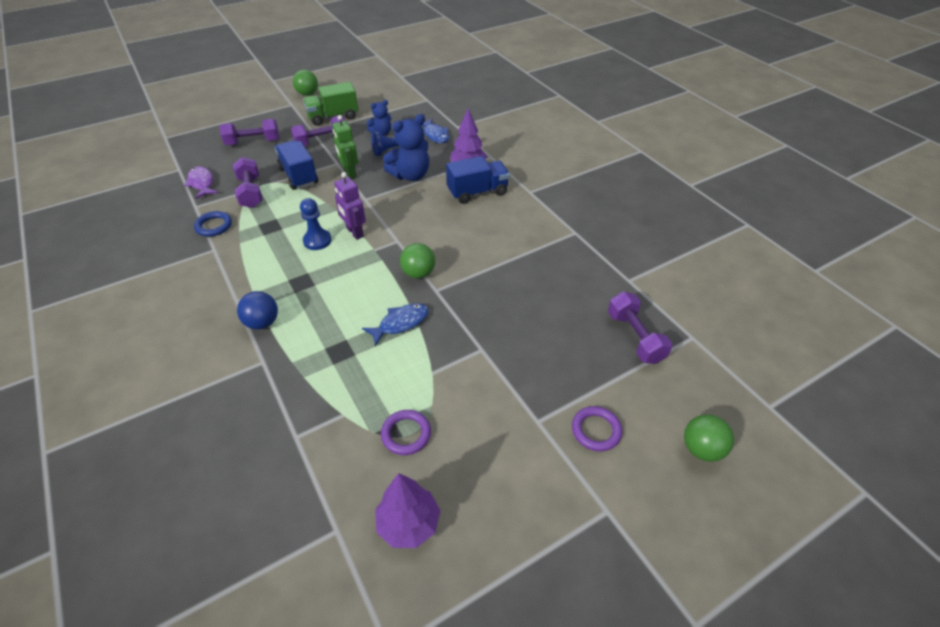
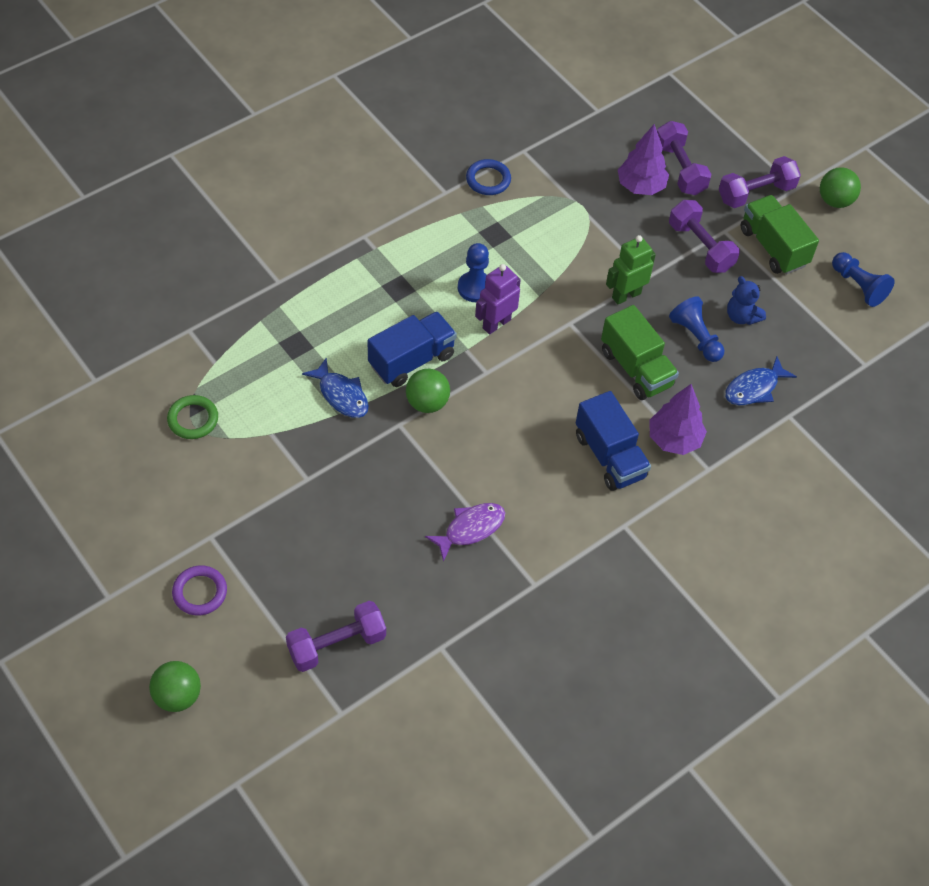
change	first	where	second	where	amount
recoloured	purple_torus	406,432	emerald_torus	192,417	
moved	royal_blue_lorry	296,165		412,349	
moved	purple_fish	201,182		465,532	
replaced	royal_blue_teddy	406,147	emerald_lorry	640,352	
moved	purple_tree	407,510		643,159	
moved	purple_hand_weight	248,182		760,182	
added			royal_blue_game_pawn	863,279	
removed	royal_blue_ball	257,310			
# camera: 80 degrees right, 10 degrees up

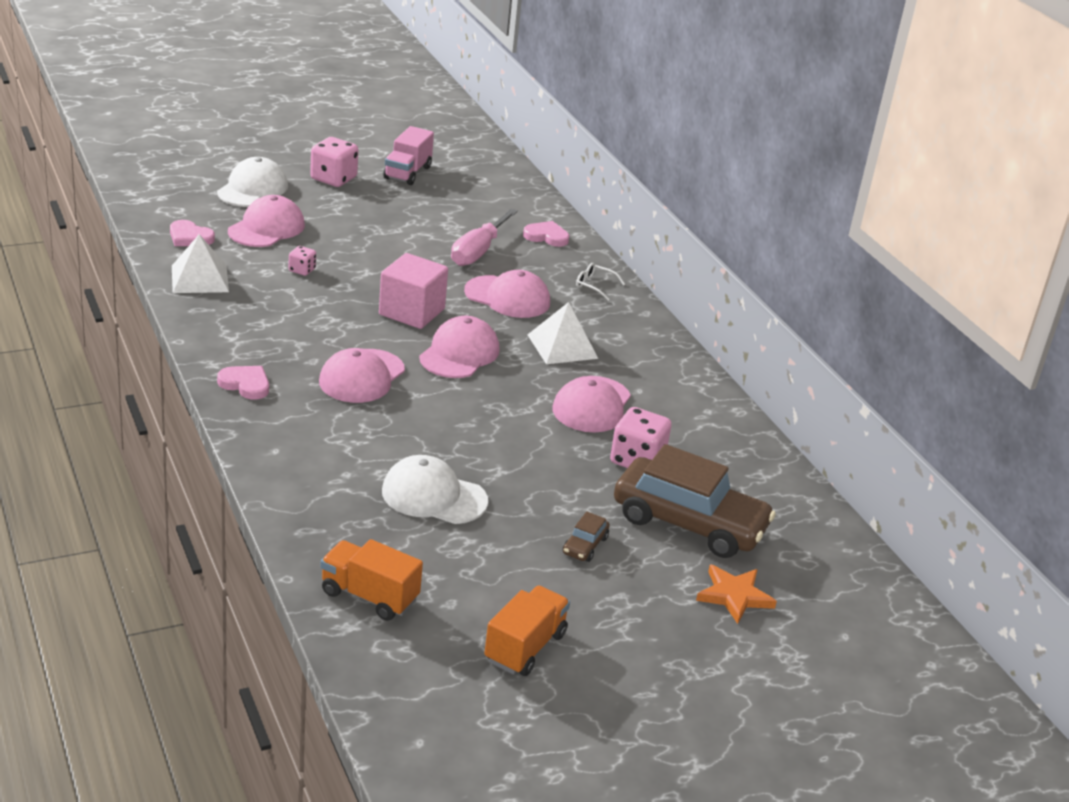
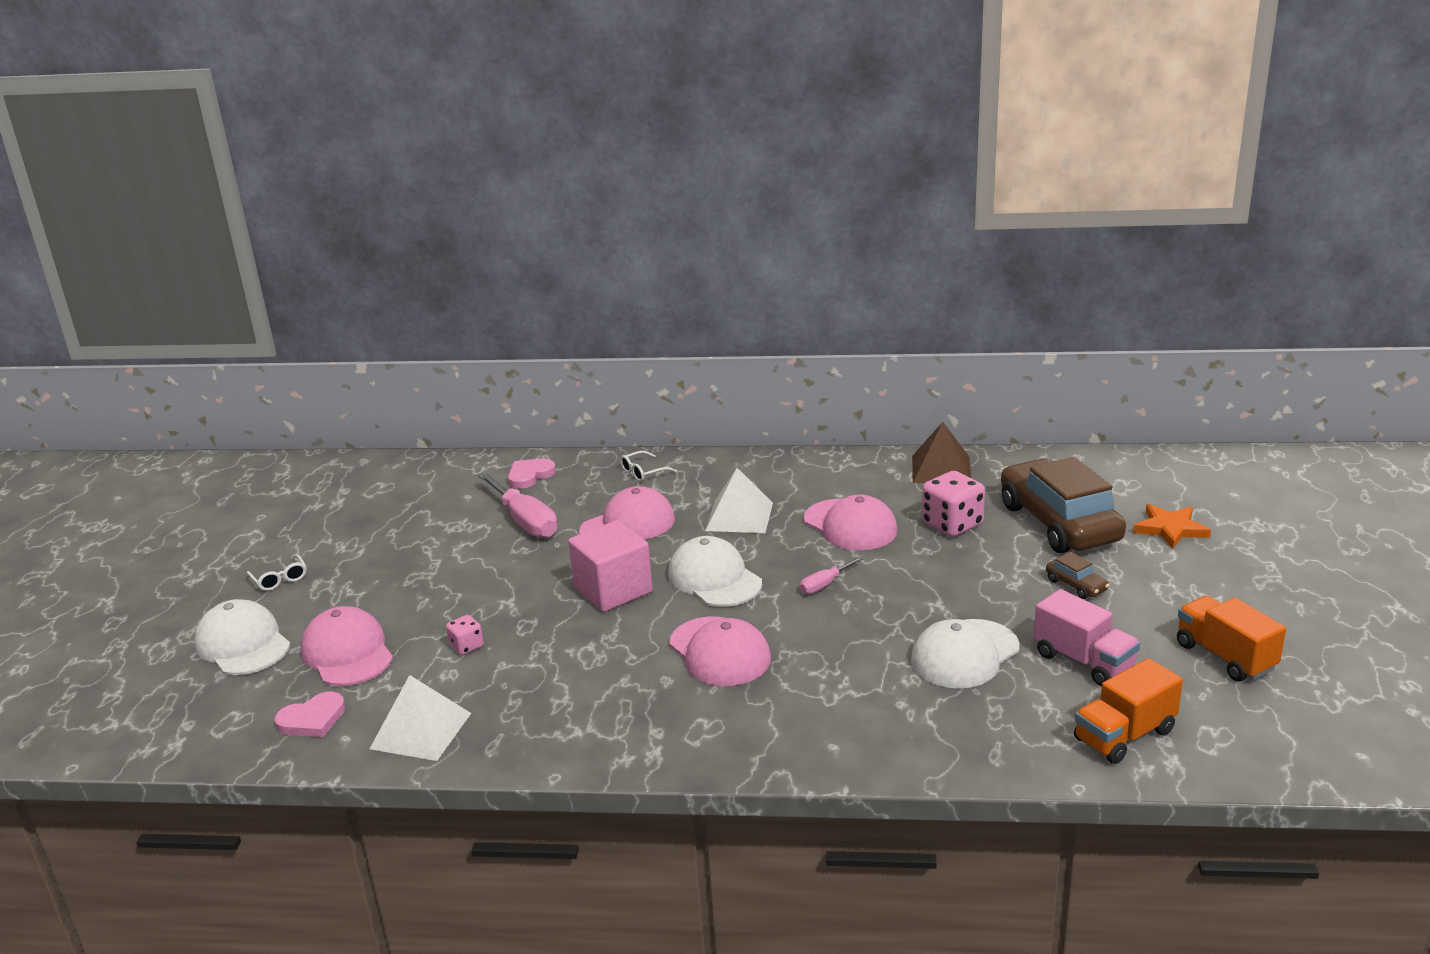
change	first	where	second	where	amount
replaced	pink_dice	334,162	pure_white_eyeglasses	277,572	
recoloured	pink_baseball_cap	459,347	pure_white_baseball_cap	715,571	
added			pink_screwdriver	832,575	
added			dark_brown_pyramid_shape	941,452	
turned	dark_brown_toy_car	695,501		1063,505	75 degrees counterclockwise
moved	pink_lorry	408,155		1087,637	
removed	pink_love_heart	243,383			
# camera: 55 degrees left, 5 degrees down

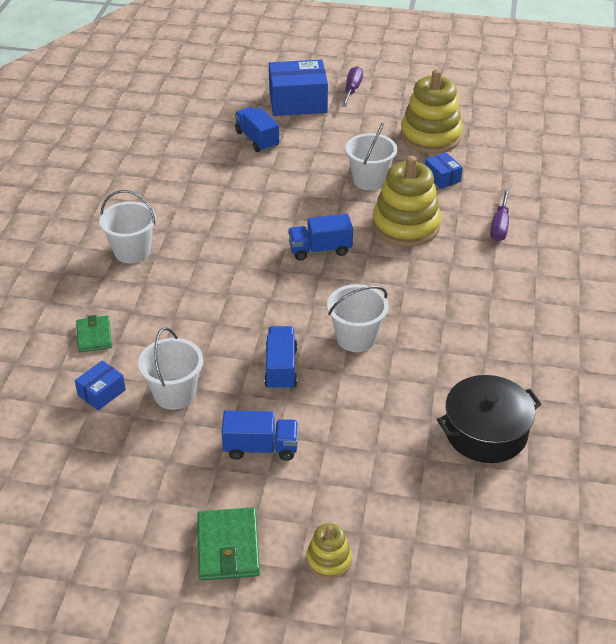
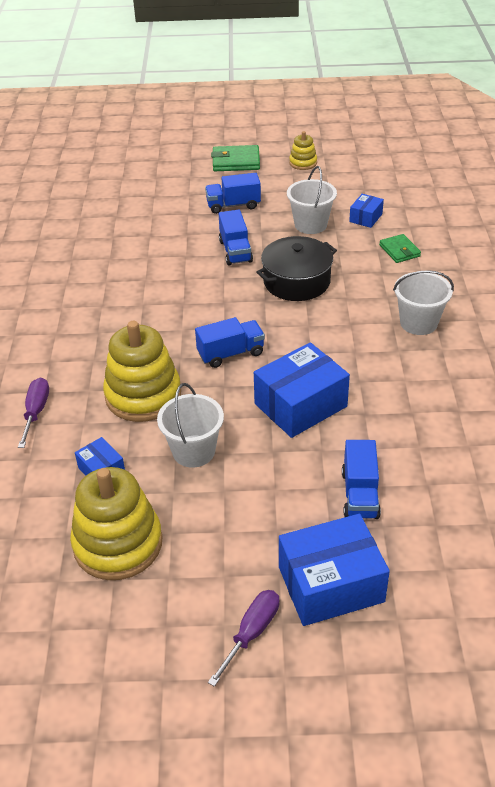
change	first	where	second	where	amount
turned	purple_screwdriver	352,86		243,638	150 degrees counterclockwise
turned	emerald_billfold	228,543		235,158	75 degrees counterclockwise
added			royal_blue_parcel	302,390	
moved	black_stockpot	489,419		296,268	
moved	golden_stacking_toy	329,551		303,150	
turned	royal_blue_lorry	257,129		361,479	45 degrees clockwise
removed	pure_white_bucket	357,318			
# camera: 170 degrees right, 0 degrees up

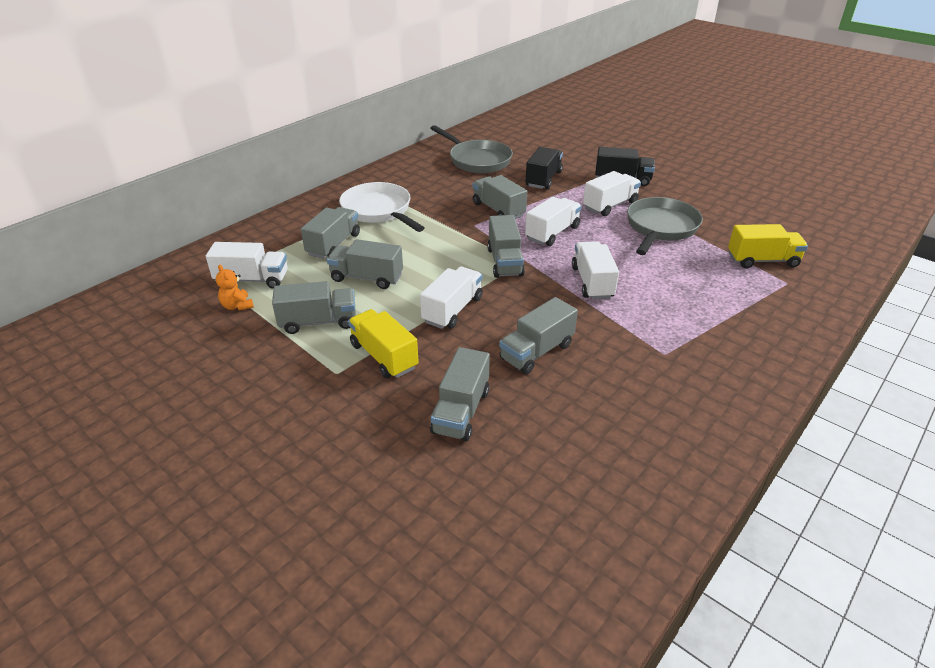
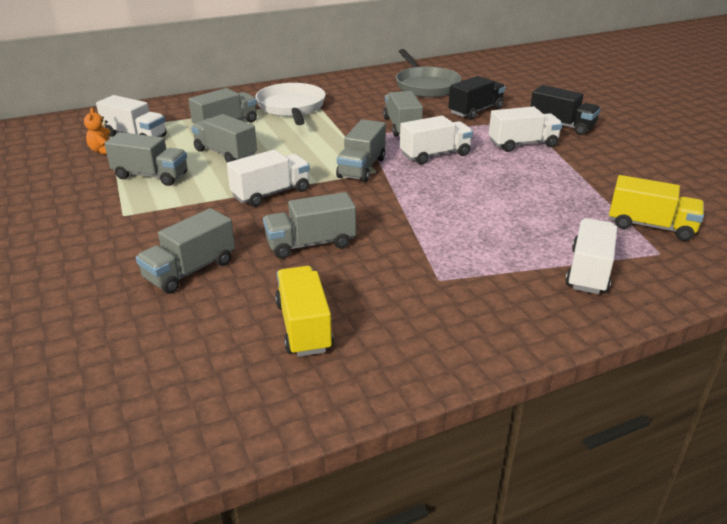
change	first	where	second	where	amount
moved	golden_lorry	383,343		304,311	
moved	pure_white_lorry	595,270		591,256	
removed	gray_pan	665,226			
# camera: 25 degrees right, 5 degrees down

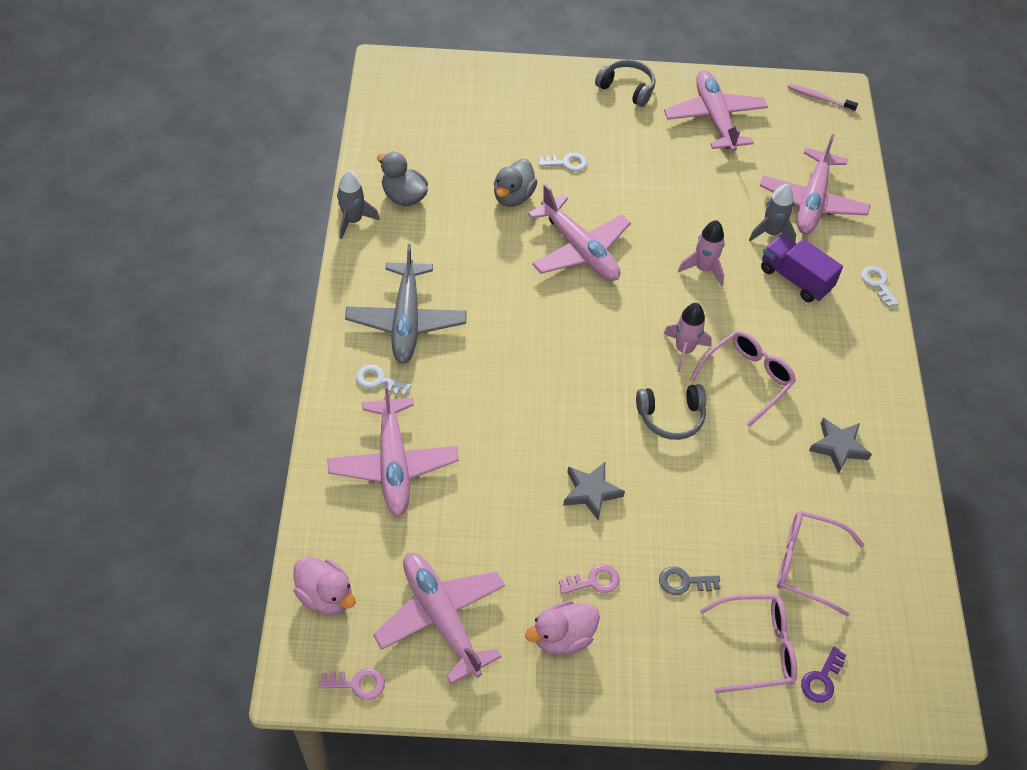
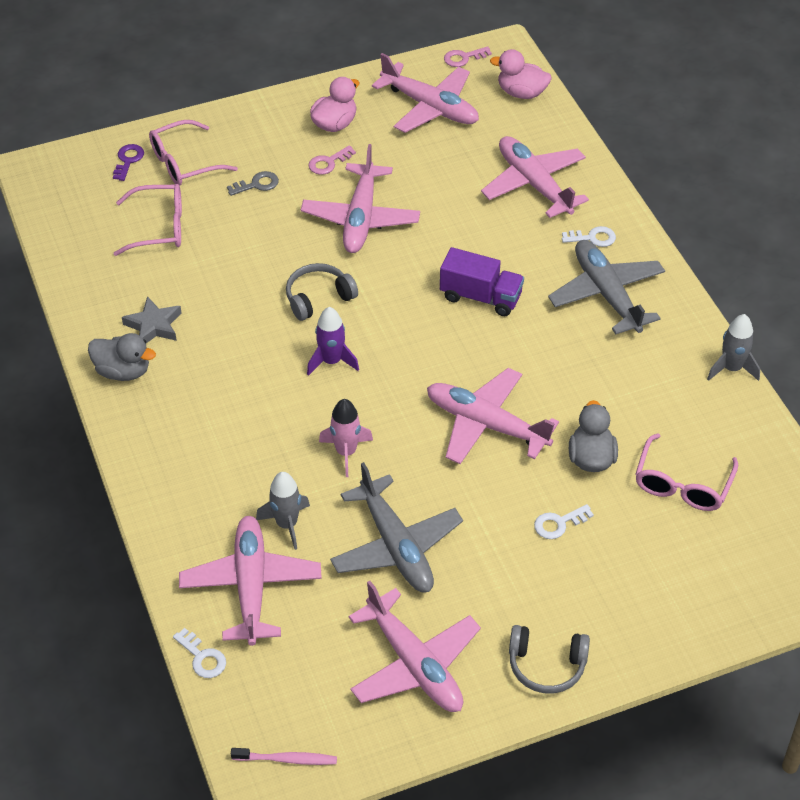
change	first	where	second	where	amount
moved	gray_rubber_duck	402,179		122,357	
moved	pure_white_door_key	880,286		199,653	
replaced	gray_star_shape	594,491	pink_aeroplane	360,198	
recoloured	pink_spaceship	687,337	purple_spaceship	333,341	
added			gray_aeroplane	396,527	
moved	purple_lorry	802,268		482,281	
moved	pink_eyeglasses	743,379		686,472	
# camera: 160 degrees right, 5 degrees down

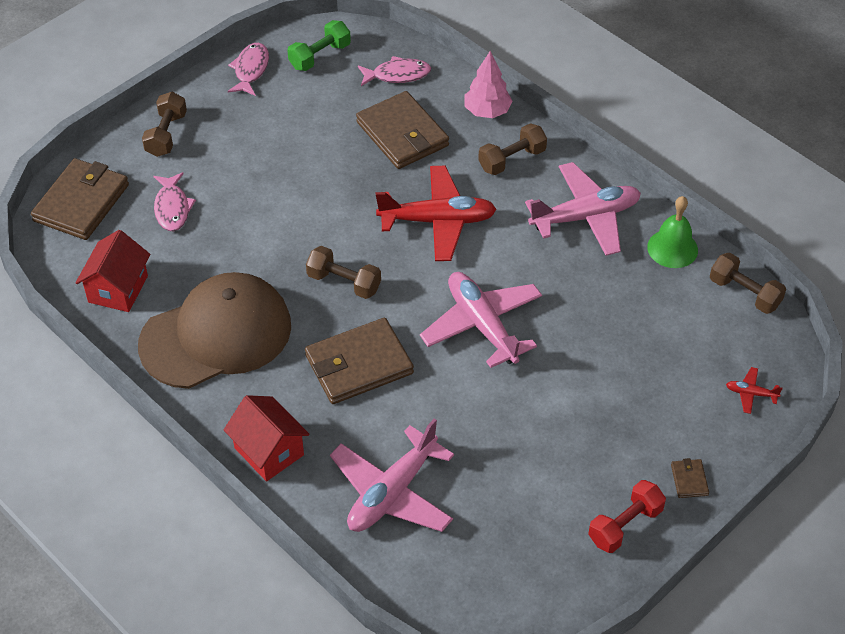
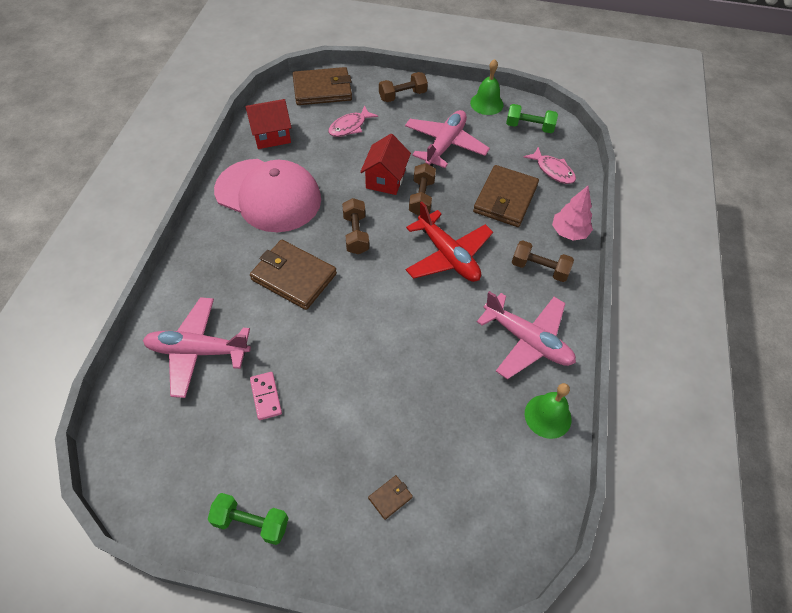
change	first	where	second	where	amount
recoloured	red_hand_weight	627,516	emerald_hand_weight	248,519	
recoloured	dark_brown_baseball_cap	214,330	pink_baseball_cap	267,195	
added			pink_domino_piece	266,396	
moved	red_toy_house	266,438		385,164	
moved	dark_brown_billfold	690,478		390,497	
moved	pink_aeroplane	481,320		447,139	
moved	dark_brown_hand_weight	748,283		422,189	
replaced	pink_fish	248,69	emerald_bell	487,87	
removed	red_aeroplane	754,390			
# camera: 55 degrees right, 5 degrees up

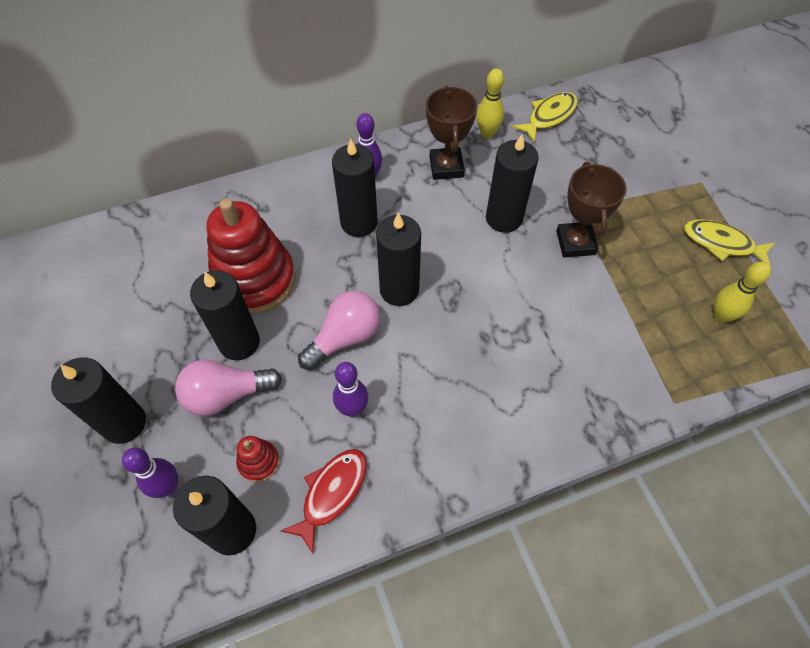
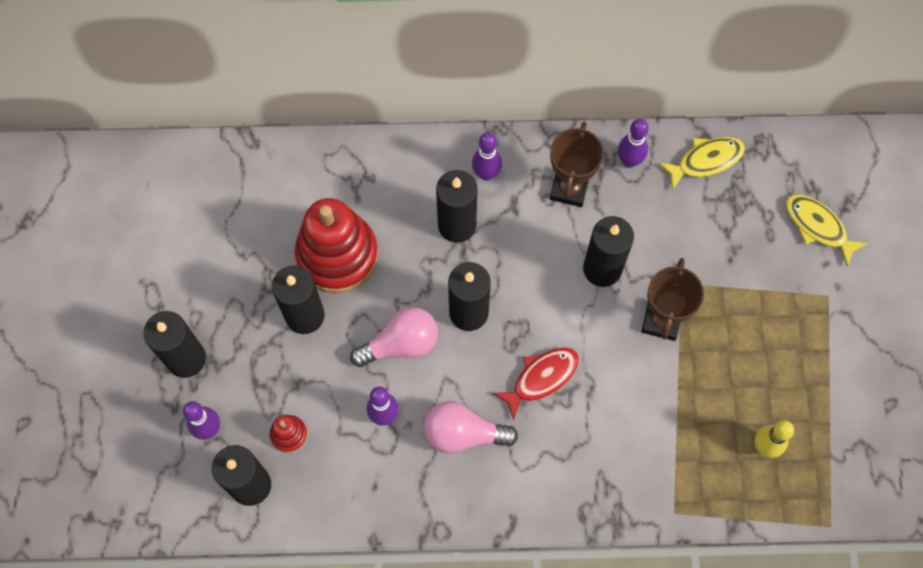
change	first	where	second	where	amount
moved	pink_bulb	228,387		471,427	
moved	red_fish	324,501		536,384	
recoloured	golden_tenpin	490,103	purple_tenpin	633,143	
moved	golden_fish	729,243		826,230	
# camera: 20 degrees right, 10 degrees up

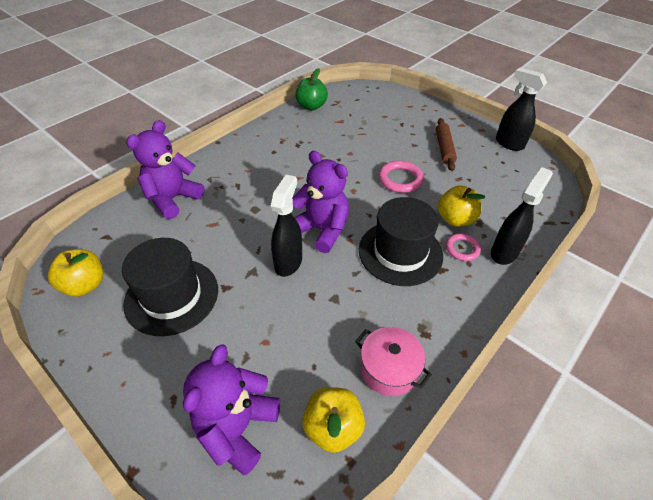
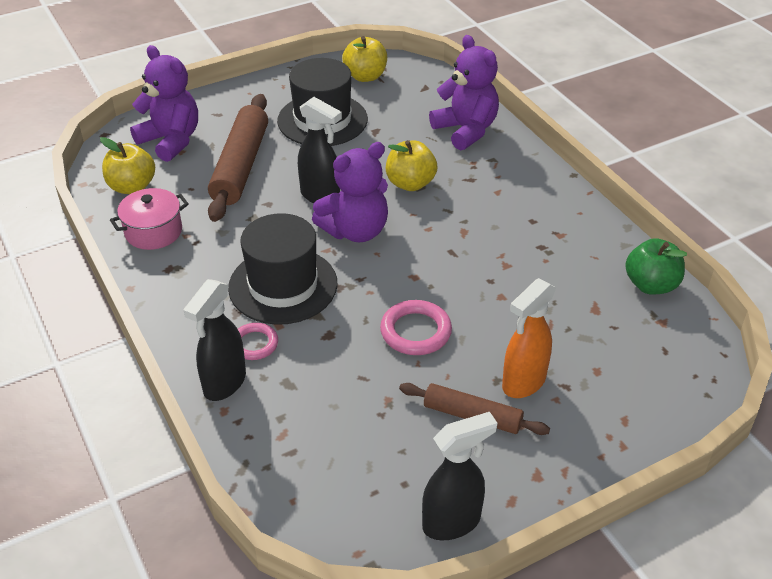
change	first	where	second	where	amount
turned	black_spray_bottle	522,216		214,340	60 degrees clockwise
added			dark_brown_pastry_roller	238,158	
moved	golden_apple	461,206		411,165	
added			orange-coloured_spray_bottle	529,338	
# camera: 110 degrees right, 5 degrees down

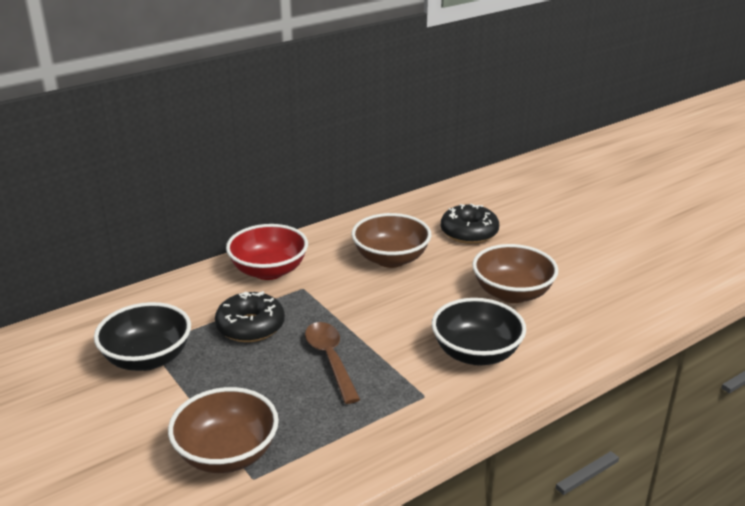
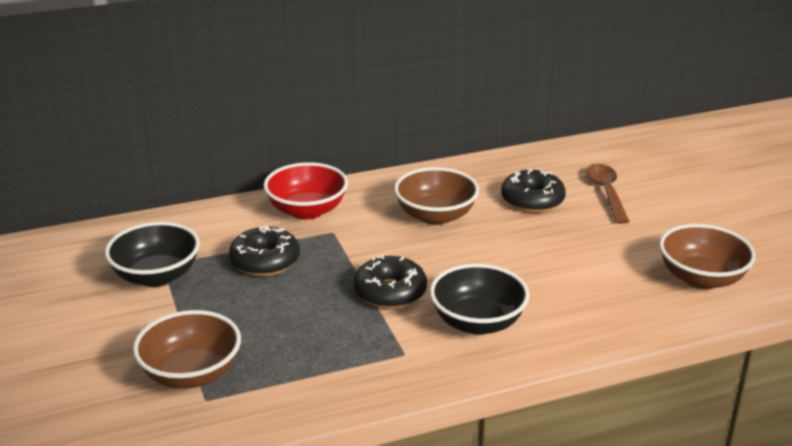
change	first	where	second	where	amount
added			black_doughnut	390,282	
moved	dark_brown_teaspoon	332,363		608,194	
moved	dark_brown_bowl	515,273		707,256	
# camera: 15 degrees right, 0 degrees up

